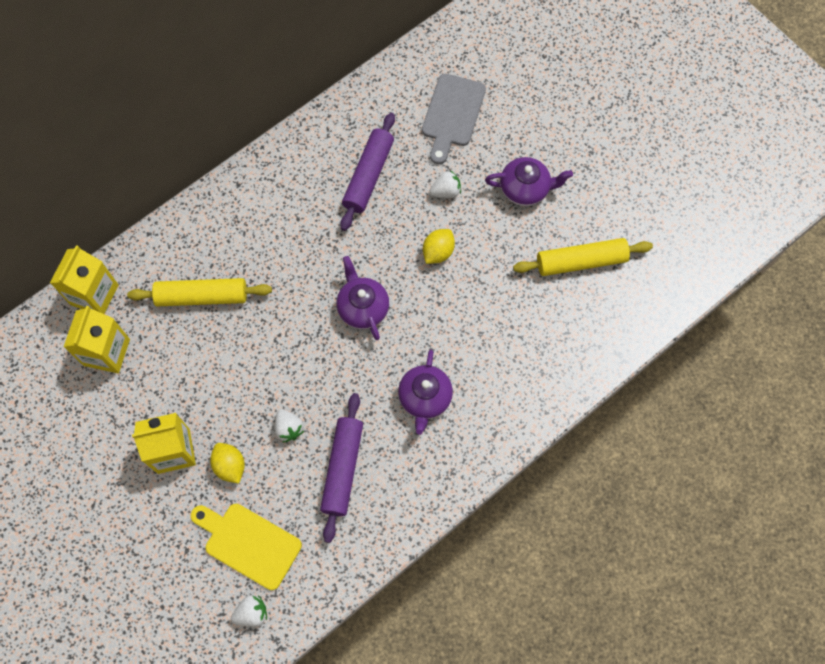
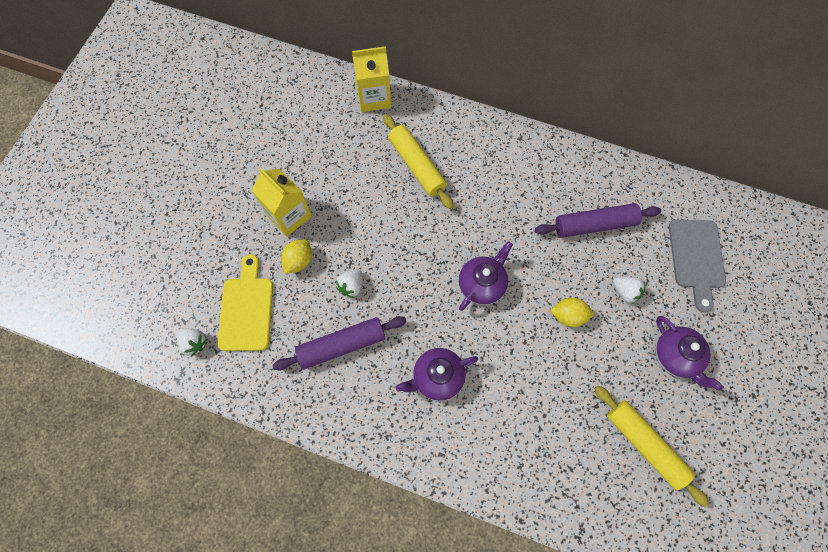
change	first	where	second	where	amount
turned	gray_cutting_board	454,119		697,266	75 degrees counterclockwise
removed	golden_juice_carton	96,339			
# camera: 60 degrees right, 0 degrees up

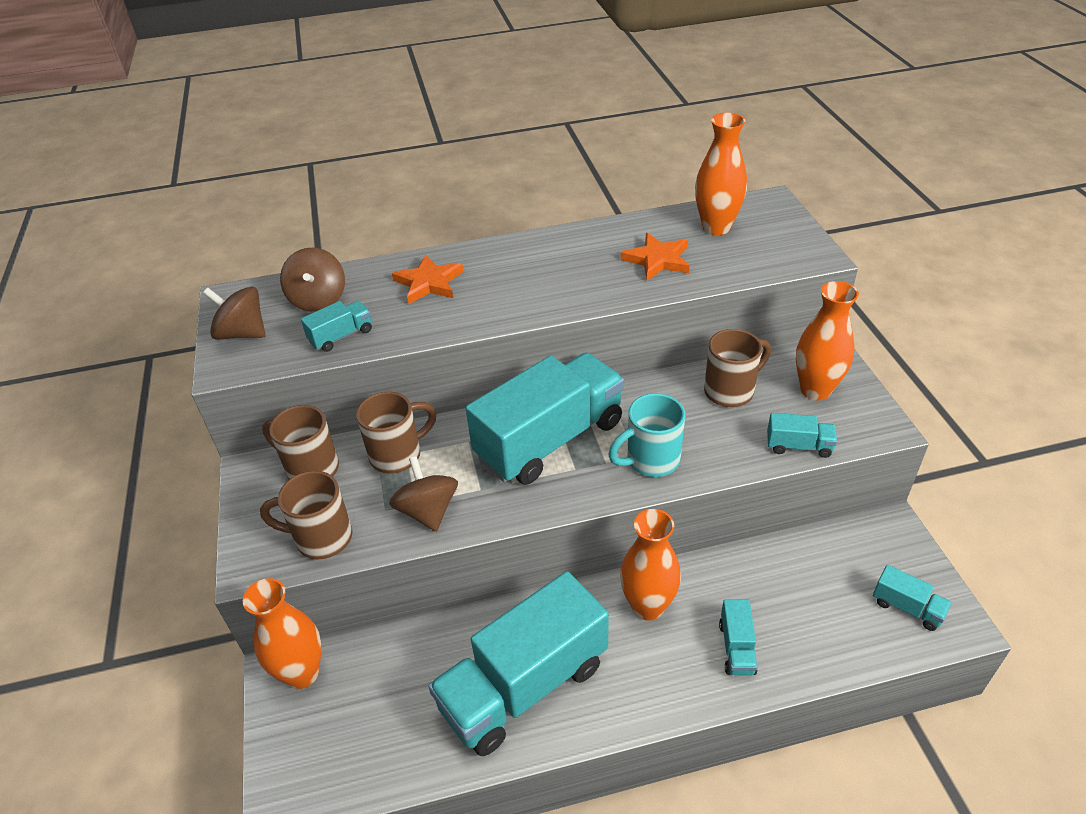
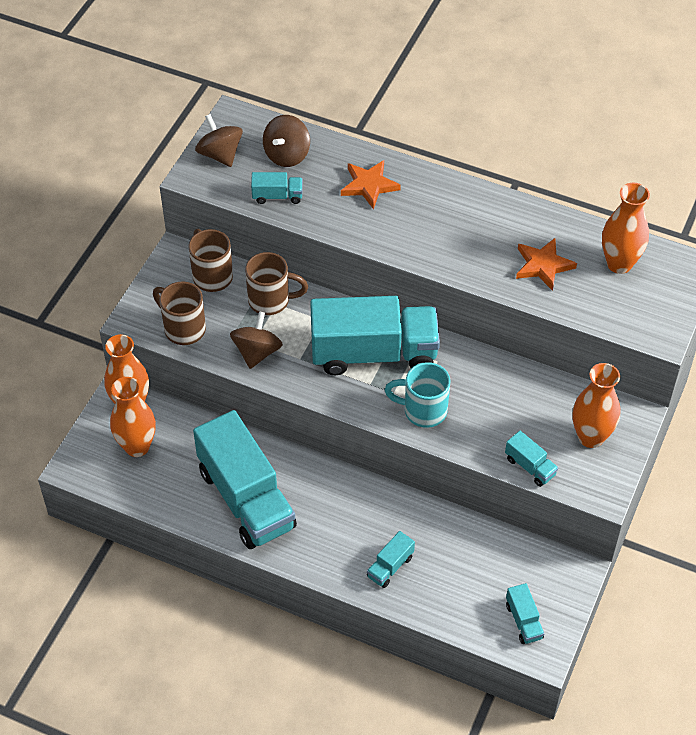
change	first	where	second	where	amount
moved	orange-coloured_tall_vase	650,565		133,417	
turned	turquoise_lorry	518,663		245,479	120 degrees counterclockwise
removed	dark_brown_tea_mug	737,368			
# camera: 35 degrees right, 10 degrees up

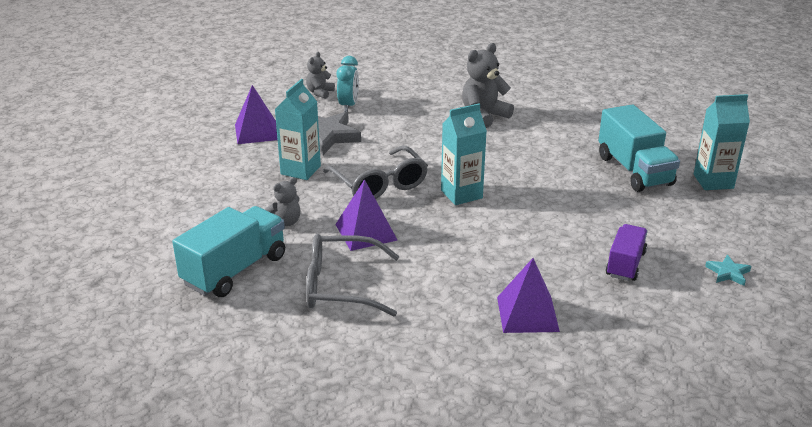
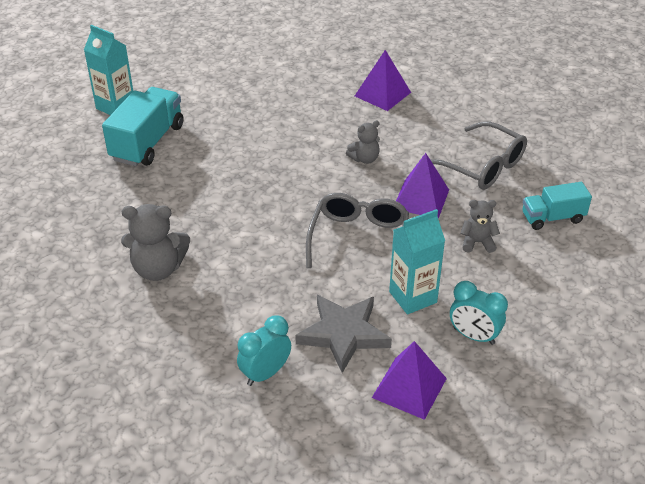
change	first	where	second	where	amount
moved	gray_teddy	320,75		363,142	
added			turquoise_clock	479,313	
resized	turquoise_lorry	228,251		557,206	x0.62
removed	turquoise_juice_carton	464,154			
removed	purple_lorry	626,252			
removed	turquoise_star_shape	728,270			
# camera: 140 degrees left, 10 degrees up

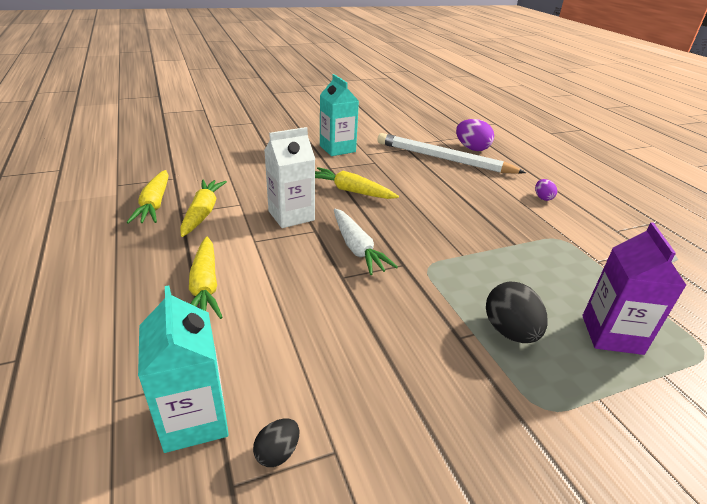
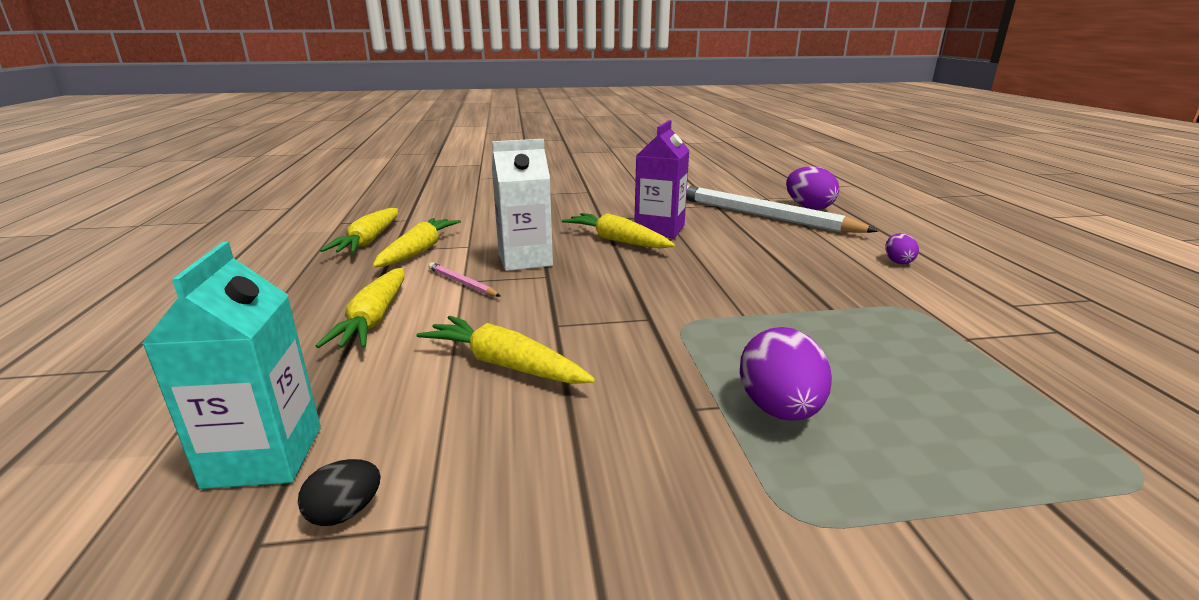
change	first	where	second	where	amount
added			golden_root_vegetable	506,350	
added			pink_lead_pencil	464,279	
moved	purple_juice_carton	634,288		662,179	
recoloured	black_egg	516,312	purple_egg	786,374	
removed	turquoise_juice_carton	339,115			
removed	pure_white_root_vegetable	366,242			
# camera: 15 degrees right, 10 degrees down

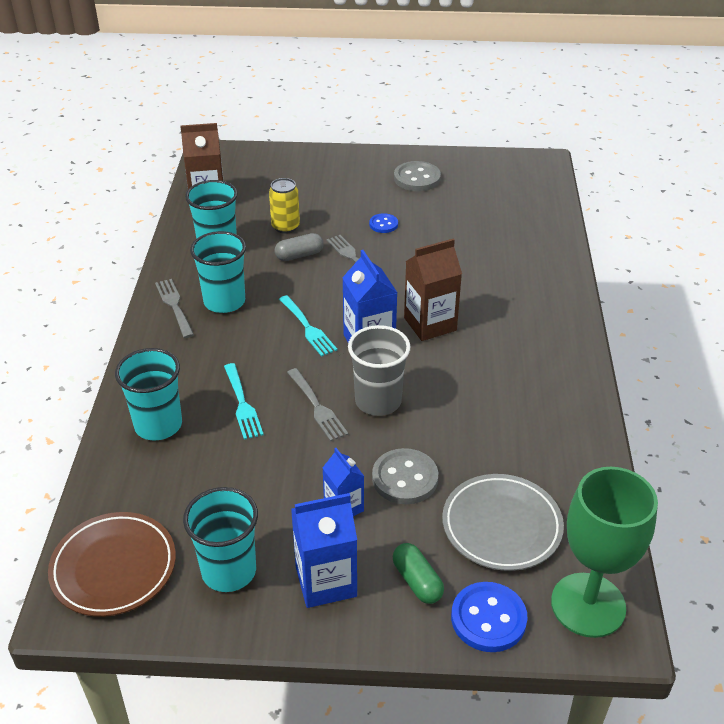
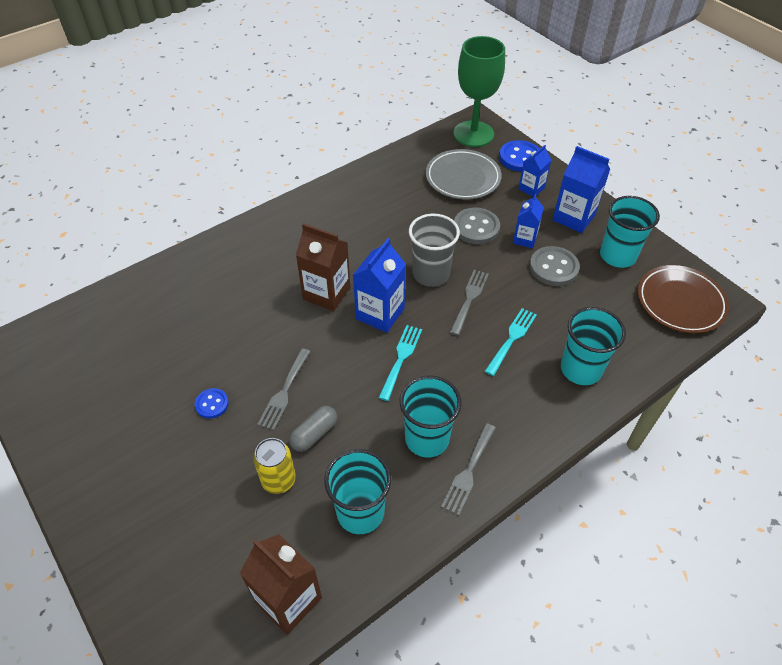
change	first	where	second	where	amount
turned	gray_capsule	299,247		313,429	75 degrees counterclockwise
replaced	emerald_capsule	418,573	royal_blue_juice_carton	535,171	
moved	gray_button	417,176		555,266	
# camera: 130 degrees left, 10 degrees up

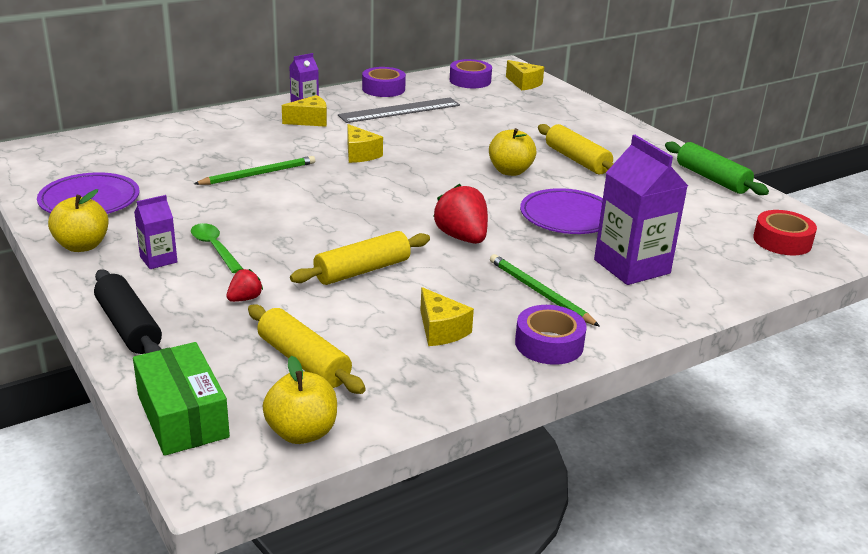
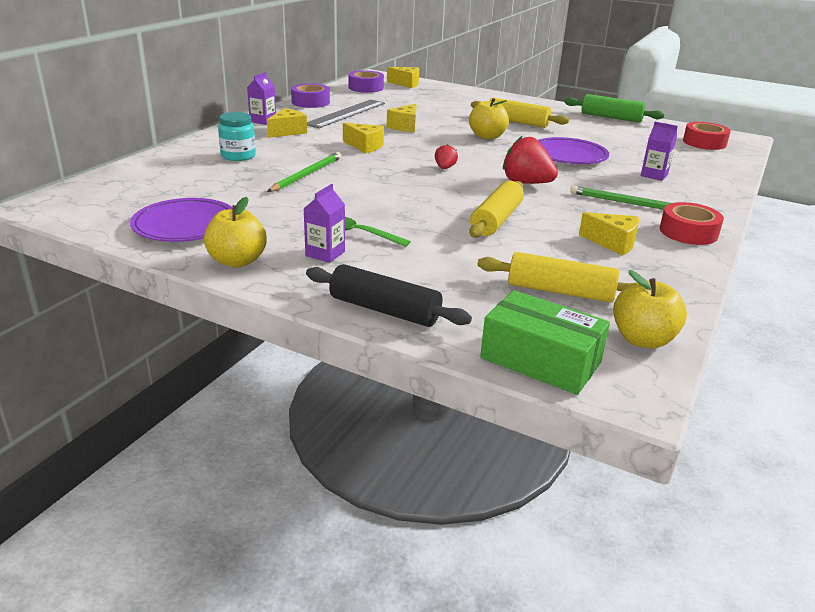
change	first	where	second	where	amount
added			turquoise_jam_jar	237,136	
added			golden_cheese	401,118	
moved	red_strawberry	244,285		446,156	
resized	purple_juice_carton	641,210		659,151	x0.51
recoloured	purple_tape	551,335	red_tape	692,223	
# camera: 30 degrees left, 0 degrees up

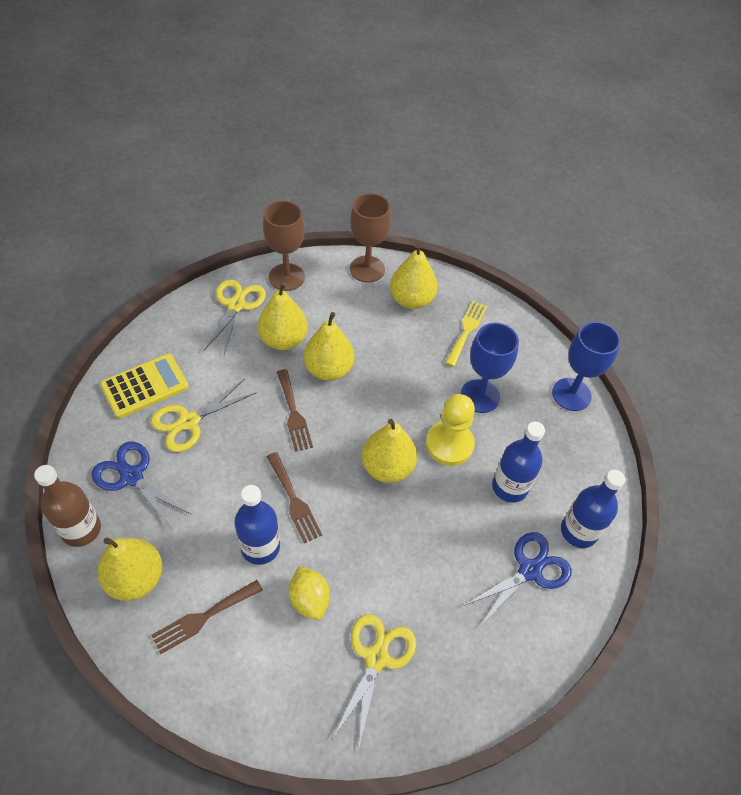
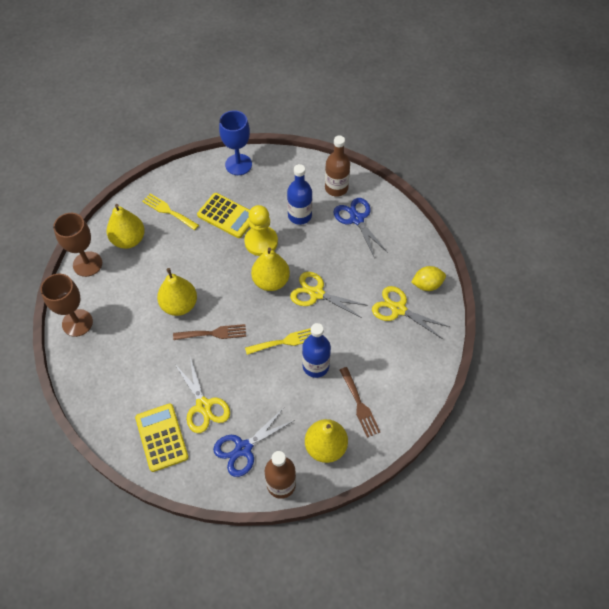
change	first	where	second	where	amount
replaced	royal_blue_chalice	490,368	golden_pocket_calculator	223,215	
recoloured	dark_brown_fork	294,497	golden_fork	278,341	
moved	golden_shears	235,317		328,295	
recoloured	royal_blue_drink_bottle	593,509	dark_brown_drink_bottle	337,166	
moved	golden_citrus_fruit	309,593		428,278	
removed	golden_pear_fruit	282,316			
# camera: 75 degrees left, 5 degrees up

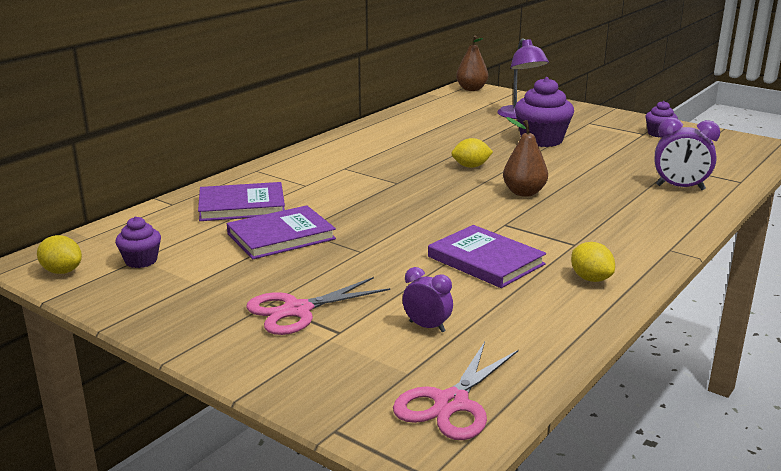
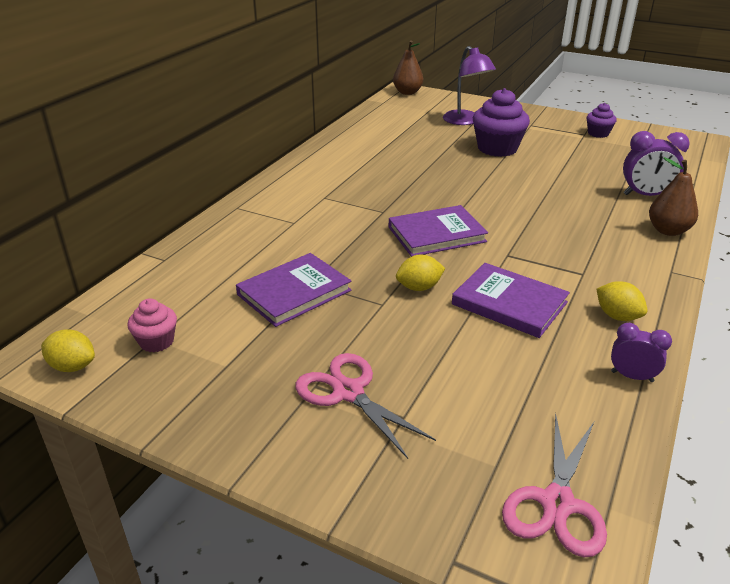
change	first	where	second	where	amount
recoloured	purple_cupcake	138,242	pink_cupcake	152,325	
turned	pink_shears	318,306		365,406	90 degrees clockwise
moved	purple_hardcover	241,201		438,231	
moved	golden_citrus_fruit	472,153		420,272	
moved	purple_clock	427,299		641,352	
moved	dark_brown_pear_fruit	525,157		673,196	
# camera: 10 degrees left, 10 degrees up

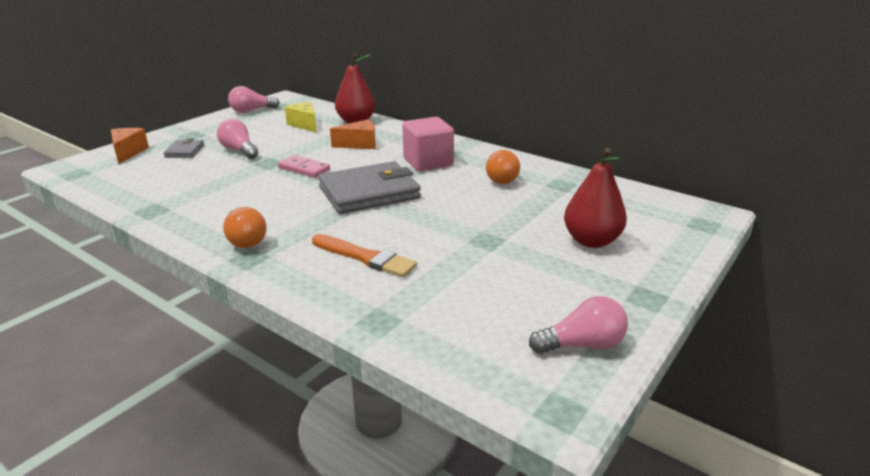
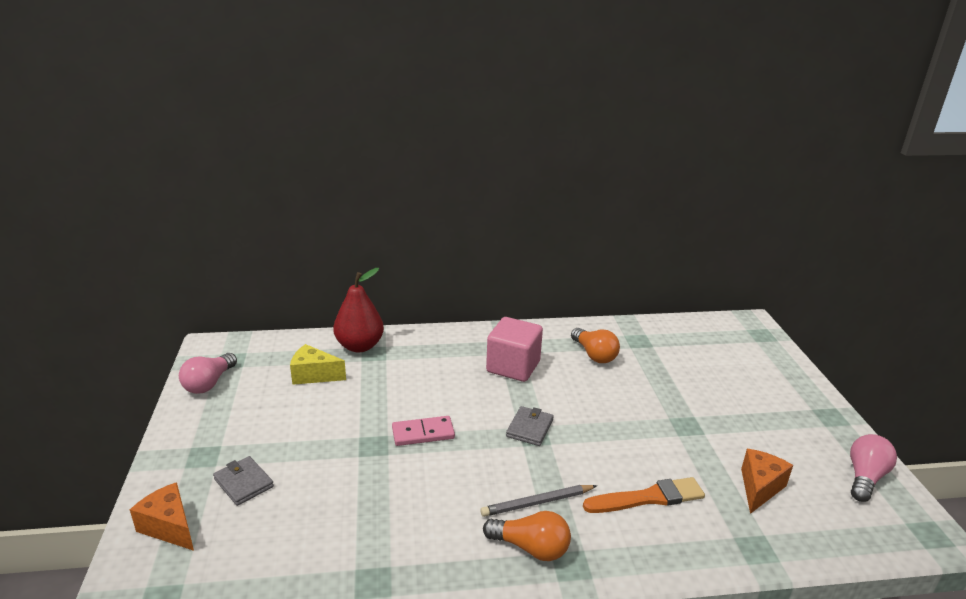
change	first	where	second	where	amount
added			gray_lead_pencil	538,501	
resized	gray_billfold	369,187		530,426	x0.47
moved	orange-coloured_cheese	353,134		767,481	
removed	pink_bulb	237,139			
removed	red_pear_fruit	595,198			
# camera: 45 degrees left, 0 degrees up

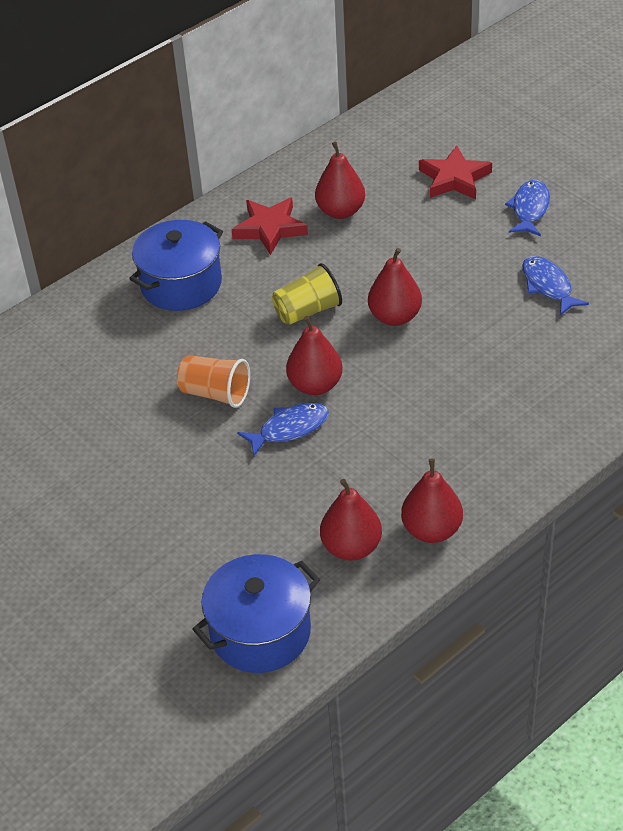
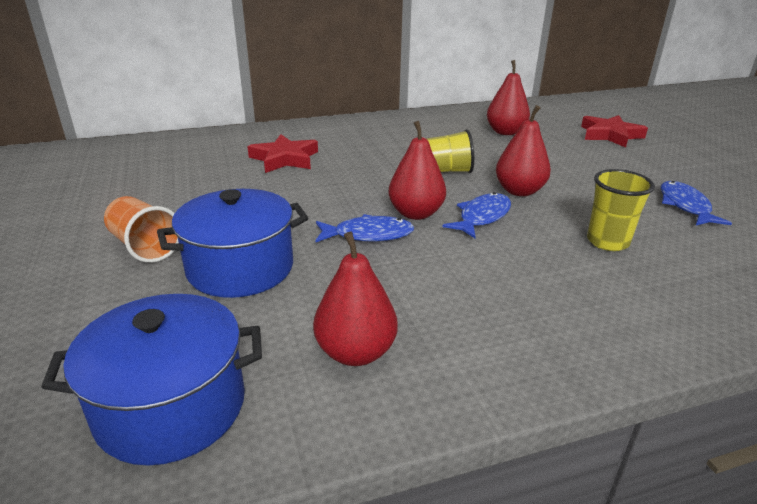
change	first	where	second	where	amount
moved	orange-coloured_cup	213,381		141,229	
moved	royal_blue_stockpot	176,265		232,243	
moved	red_star_shape	270,226		282,153	
moved	royal_blue_fish	527,208		476,215	
added			golden_cup	621,210	
removed	red_pear_fruit	432,500			
# camera: 20 degrees right, 15 degrees down

